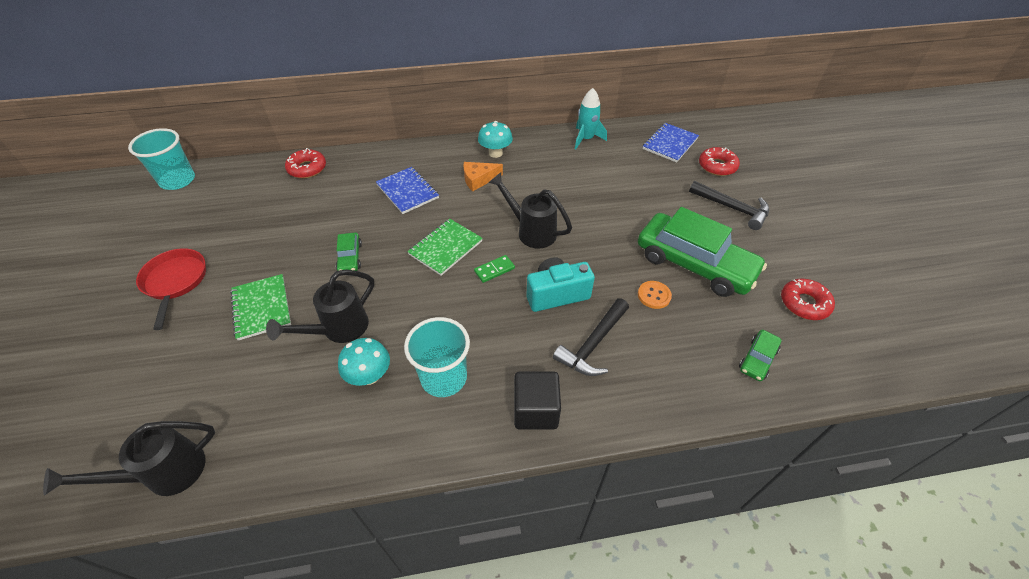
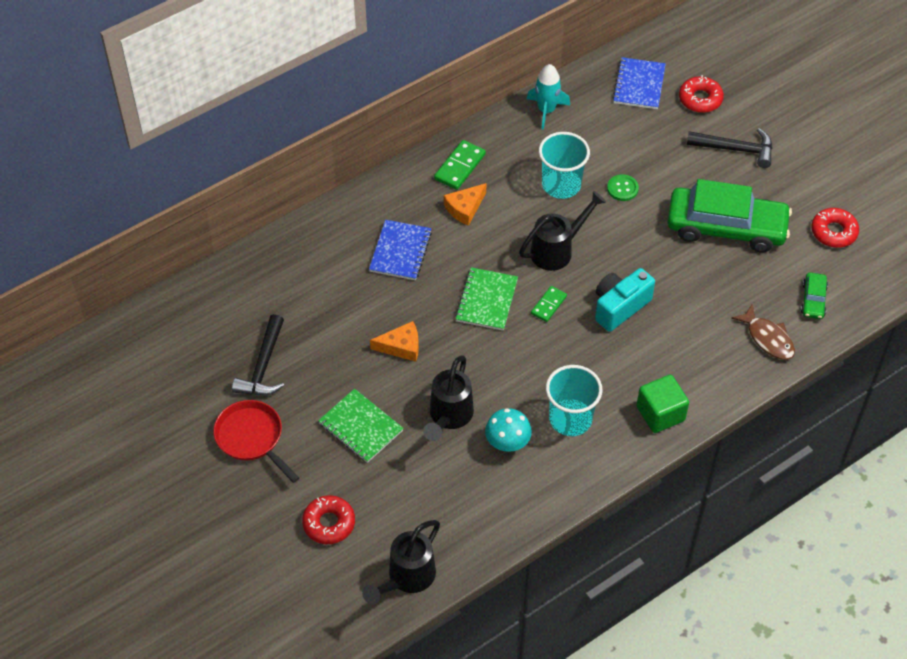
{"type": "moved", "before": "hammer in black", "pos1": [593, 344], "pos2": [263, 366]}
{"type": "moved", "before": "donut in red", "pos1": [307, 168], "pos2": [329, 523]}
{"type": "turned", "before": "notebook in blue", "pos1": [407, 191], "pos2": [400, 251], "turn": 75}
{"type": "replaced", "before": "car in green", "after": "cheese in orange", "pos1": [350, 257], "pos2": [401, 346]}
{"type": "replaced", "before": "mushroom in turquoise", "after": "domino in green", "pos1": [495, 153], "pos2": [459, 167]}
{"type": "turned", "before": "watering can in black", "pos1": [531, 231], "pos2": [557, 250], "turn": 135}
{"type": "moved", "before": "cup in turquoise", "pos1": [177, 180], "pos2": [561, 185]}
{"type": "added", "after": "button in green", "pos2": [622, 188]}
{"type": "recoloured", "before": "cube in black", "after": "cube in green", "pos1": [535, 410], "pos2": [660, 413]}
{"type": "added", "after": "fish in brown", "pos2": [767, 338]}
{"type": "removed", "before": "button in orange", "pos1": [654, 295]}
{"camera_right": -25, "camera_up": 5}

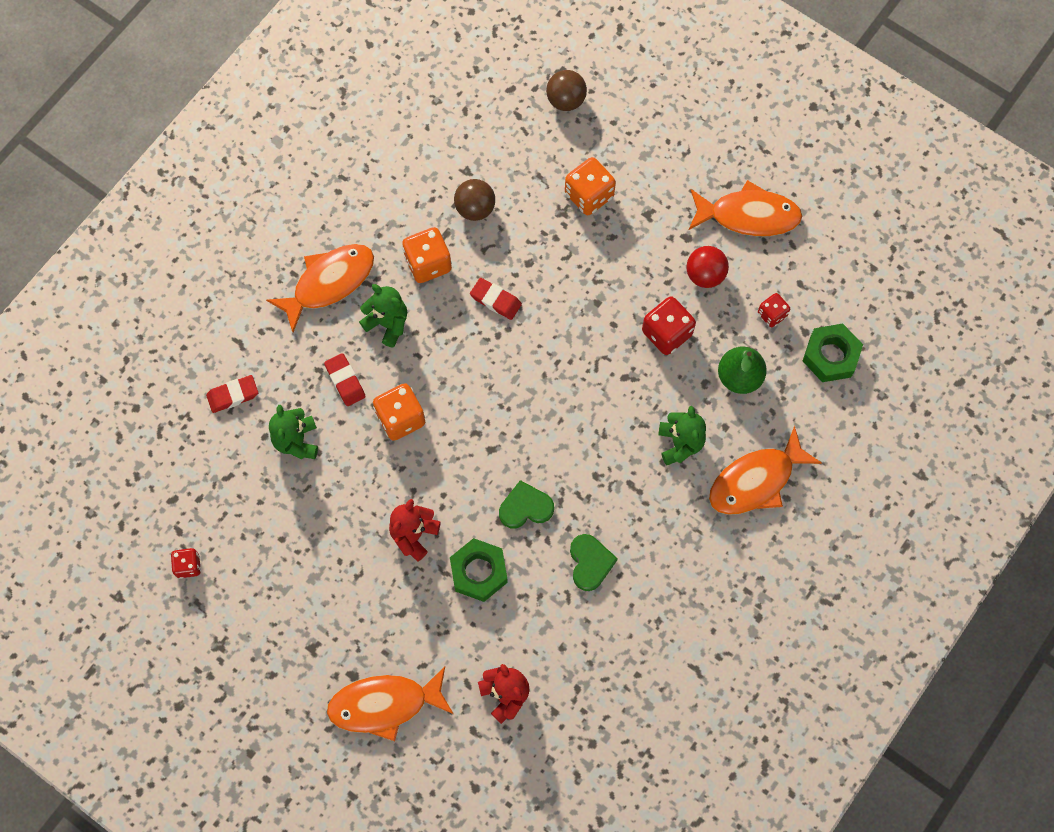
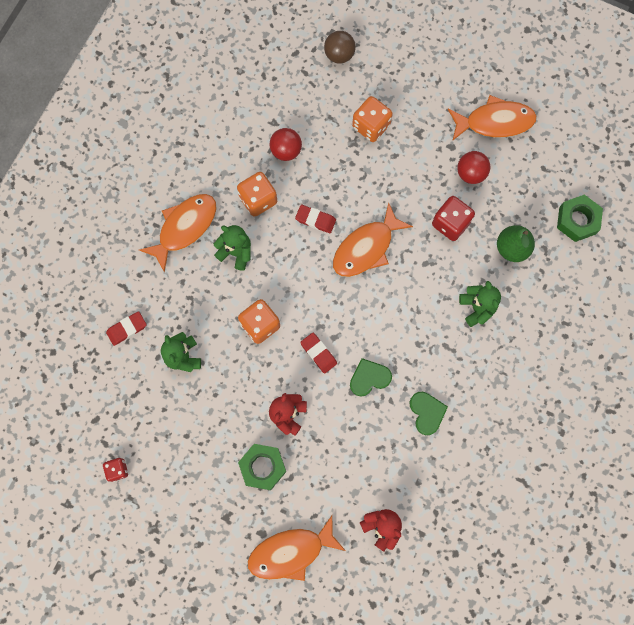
{"type": "moved", "before": "nut in green", "pos1": [479, 572], "pos2": [263, 467]}
{"type": "recoloured", "before": "ball in brown", "after": "ball in red", "pos1": [475, 208], "pos2": [286, 150]}
{"type": "moved", "before": "eraser in red", "pos1": [345, 381], "pos2": [318, 353]}
{"type": "moved", "before": "fish in orange", "pos1": [756, 480], "pos2": [366, 248]}
{"type": "removed", "before": "dice in red", "pos1": [772, 314]}
{"camera_right": -10, "camera_up": 5}

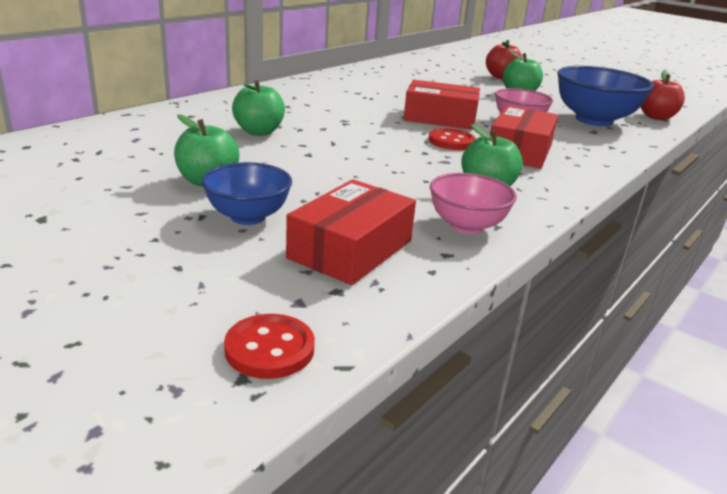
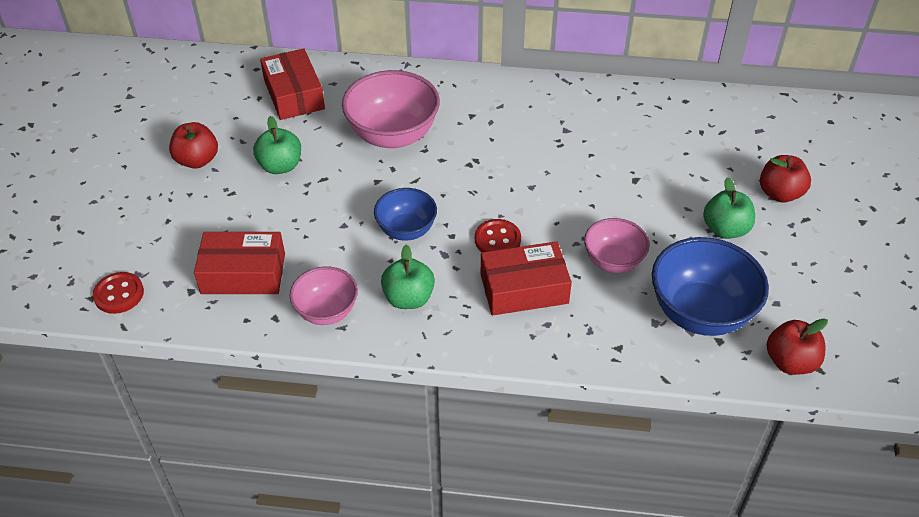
{"type": "added", "after": "apple in red", "pos2": [197, 160]}
{"type": "moved", "before": "box in red", "pos1": [440, 118], "pos2": [294, 94]}
{"type": "replaced", "before": "apple in green", "after": "bowl in pink", "pos1": [259, 132], "pos2": [393, 135]}
{"type": "moved", "before": "bowl in blue", "pos1": [248, 217], "pos2": [406, 230]}
{"camera_right": 60, "camera_up": 20}

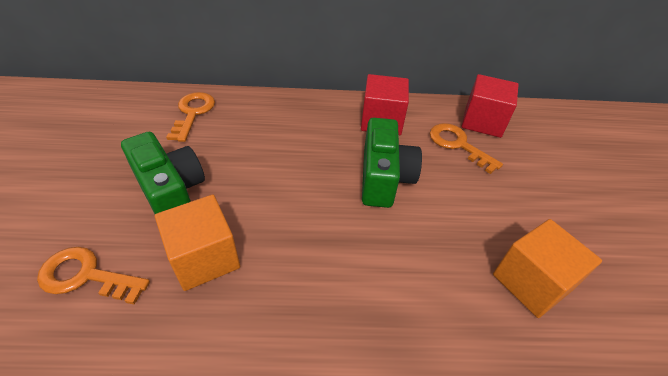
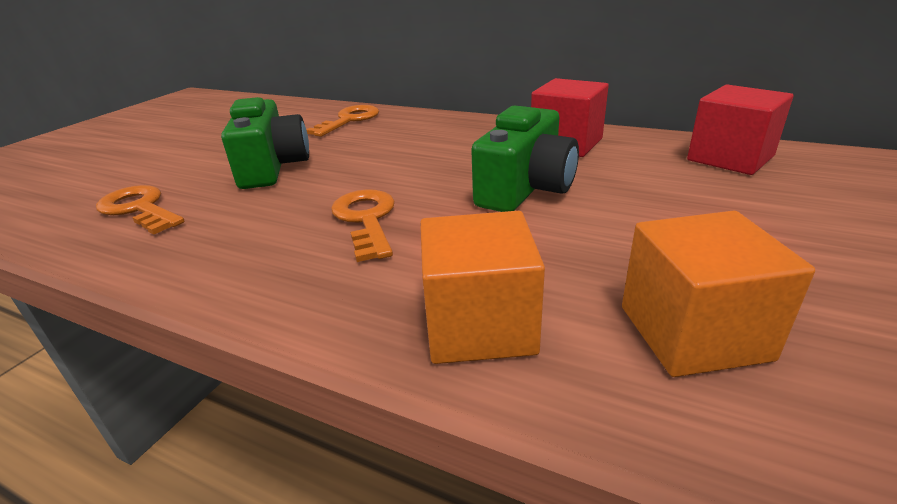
{"type": "moved", "before": "key in orange", "pos1": [457, 144], "pos2": [366, 219]}
{"type": "moved", "before": "cube in orange", "pos1": [204, 258], "pos2": [479, 325]}
{"camera_right": 30, "camera_up": -15}

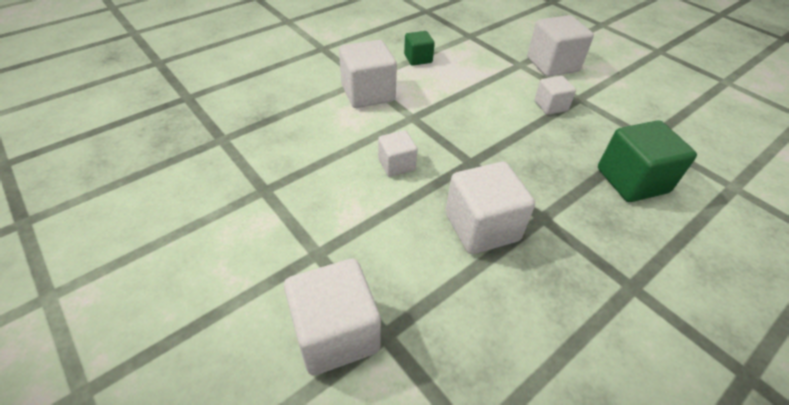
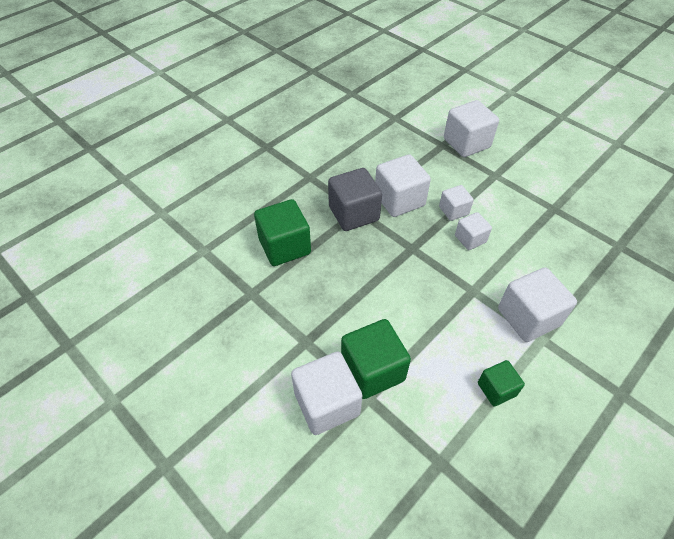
{"type": "added", "after": "cube in grey", "pos2": [353, 213]}
{"type": "added", "after": "cube in green", "pos2": [372, 370]}
{"type": "moved", "before": "cube in white", "pos1": [550, 106], "pos2": [453, 211]}
{"camera_right": 175, "camera_up": 5}

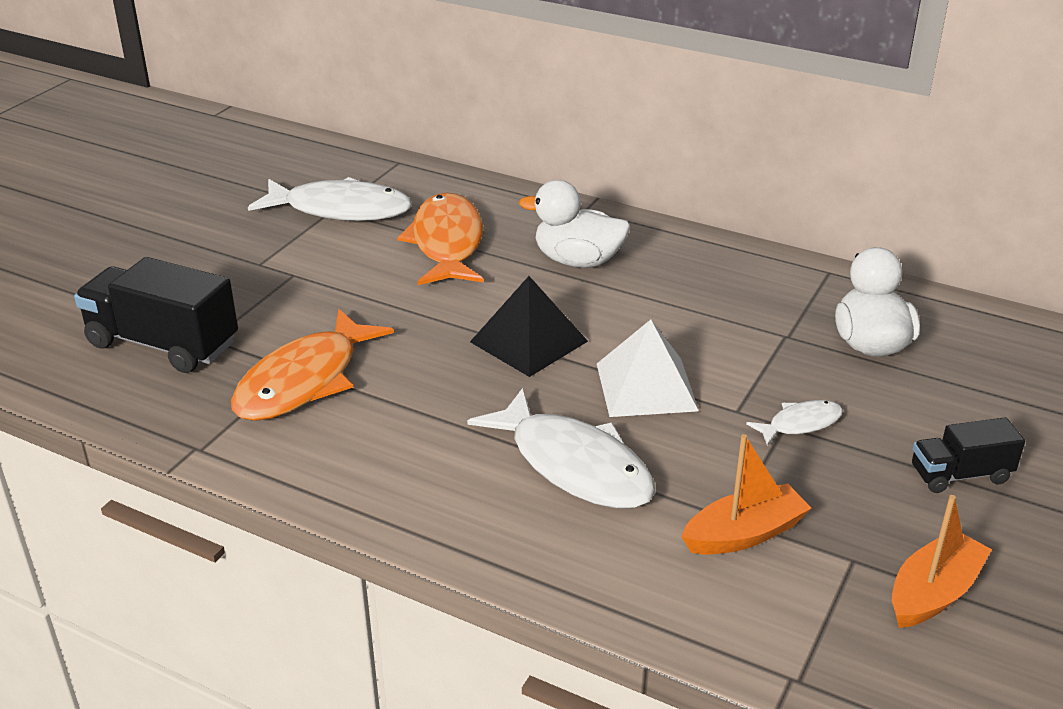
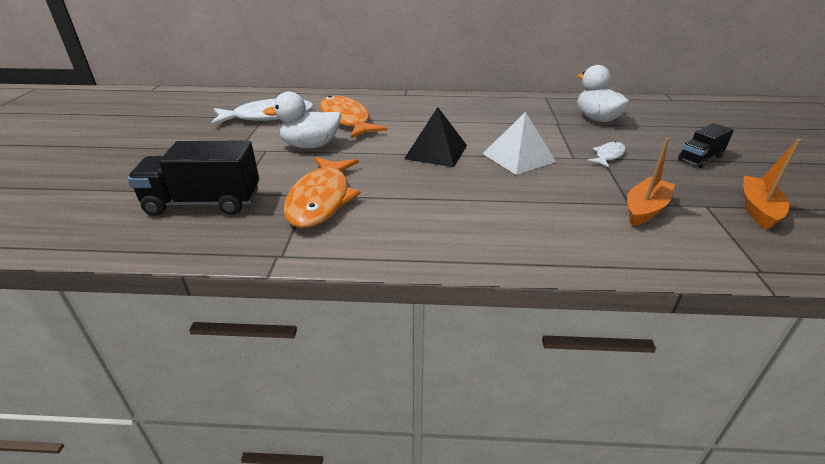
{"type": "moved", "before": "duck in white", "pos1": [578, 261], "pos2": [310, 146]}
{"type": "removed", "before": "fish in white", "pos1": [574, 465]}
{"camera_right": -25, "camera_up": 0}

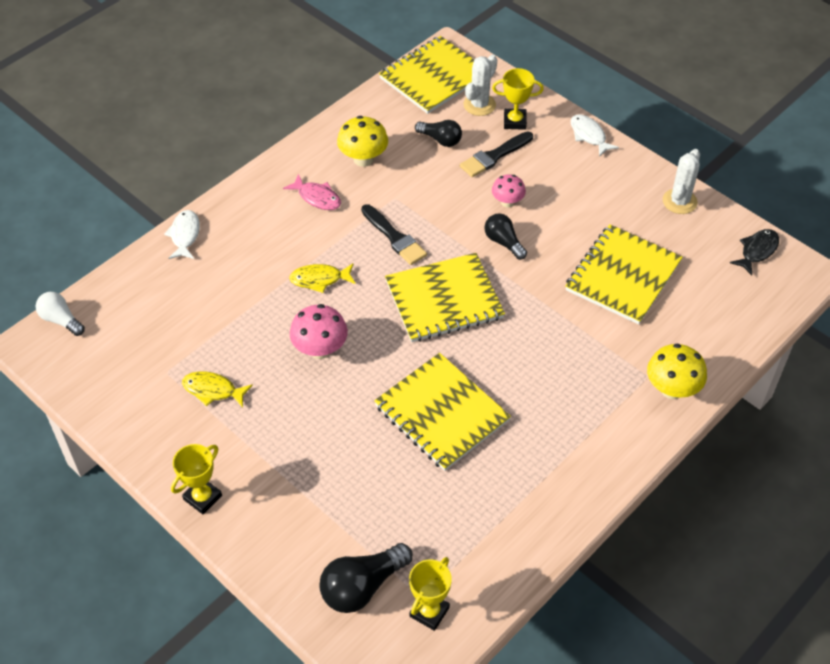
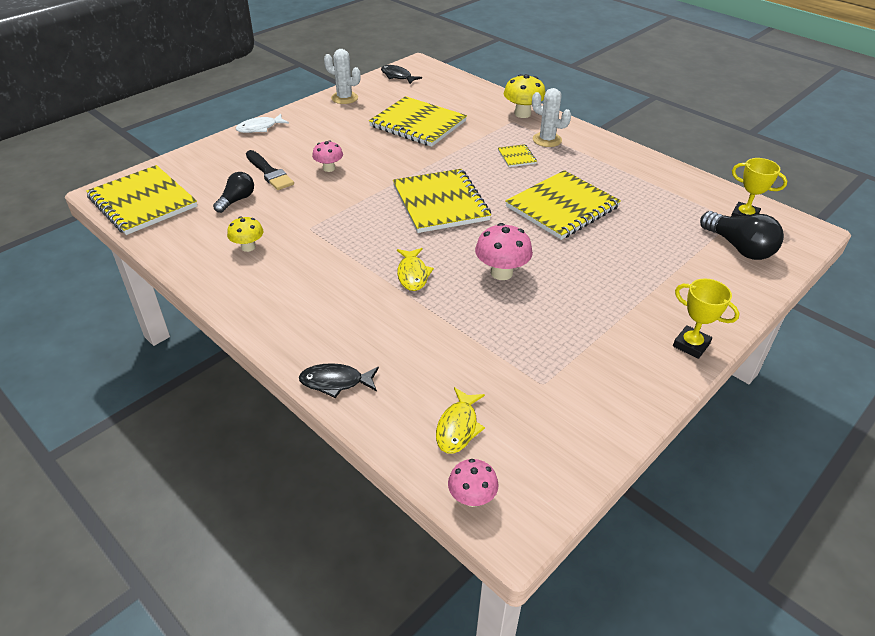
{"type": "resized", "before": "mushroom in yellow", "pos1": [363, 159], "pos2": [248, 247], "scale": 0.65}
{"type": "recoloured", "before": "fish in white", "after": "fish in black", "pos1": [185, 235], "pos2": [335, 382]}
{"type": "moved", "before": "fish in yellow", "pos1": [212, 390], "pos2": [458, 427]}
{"type": "replaced", "before": "light bulb in white", "after": "mushroom in pink", "pos1": [61, 320], "pos2": [472, 498]}
{"type": "added", "after": "notebook in yellow", "pos2": [516, 157]}
{"type": "moved", "before": "cactus in white", "pos1": [479, 105], "pos2": [547, 140]}
{"type": "removed", "before": "fish in pink", "pos1": [317, 197]}
{"type": "removed", "before": "brush in black", "pos1": [394, 237]}
{"type": "removed", "before": "light bulb in black", "pos1": [503, 242]}
{"type": "removed", "before": "trophy in yellow", "pos1": [514, 121]}
{"camera_right": -90, "camera_up": -10}

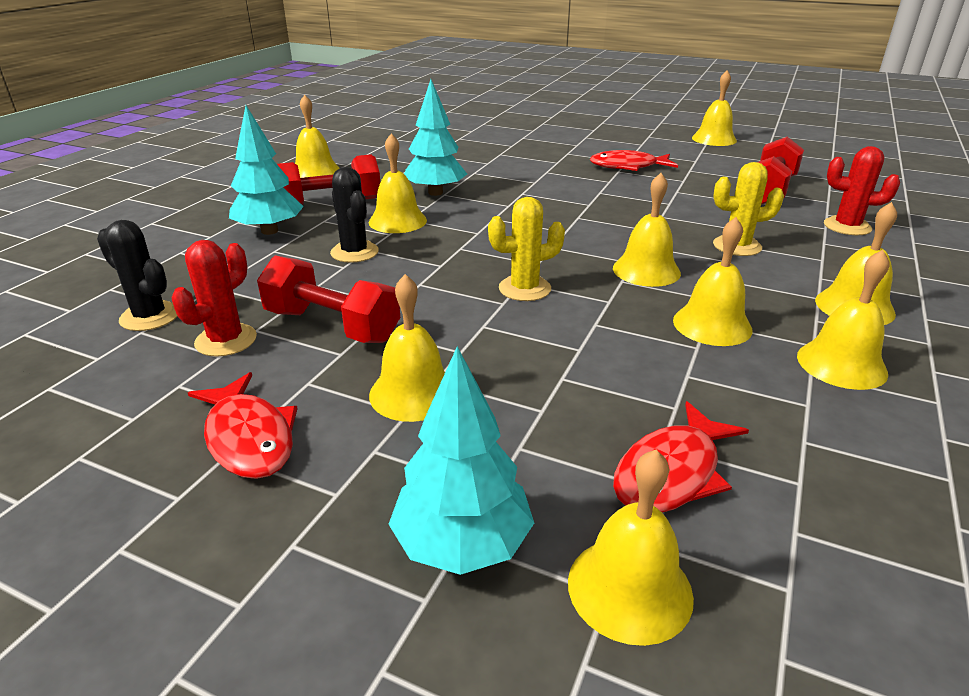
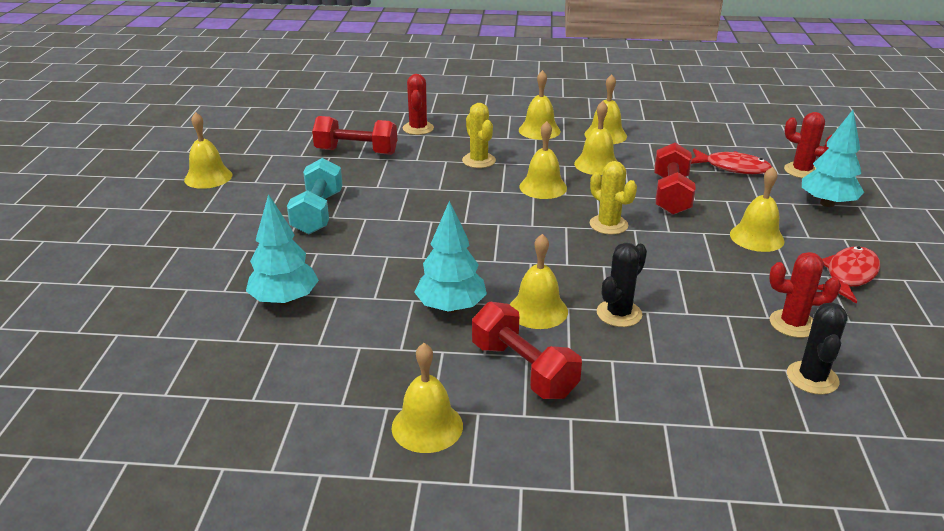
{"type": "moved", "before": "tree in turquoise", "pos1": [270, 231], "pos2": [284, 300]}
{"type": "replaced", "before": "fish in red", "after": "dumbbell in turquoise", "pos1": [628, 166], "pos2": [318, 213]}
{"type": "moved", "before": "dumbbell in red", "pos1": [332, 326], "pos2": [671, 195]}
{"type": "replaced", "before": "bell in yellow", "after": "cactus in red", "pos1": [629, 588], "pos2": [801, 171]}
{"camera_right": -110, "camera_up": 0}

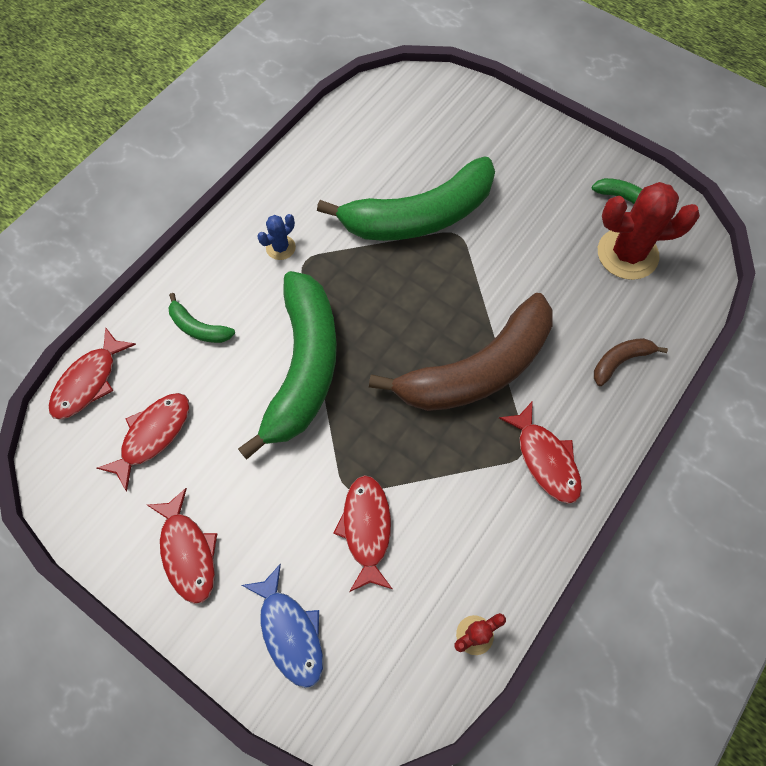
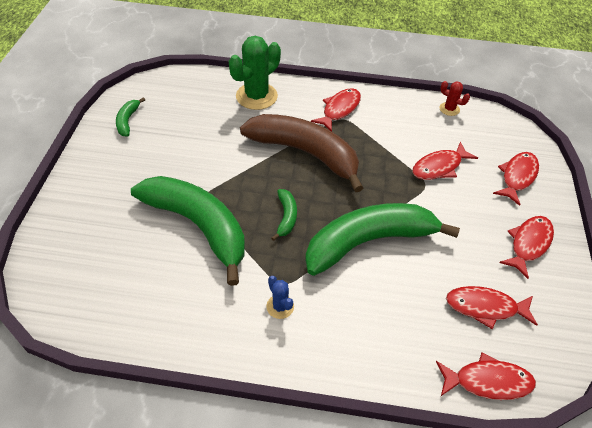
{"type": "replaced", "before": "banana in brown", "after": "cactus in green", "pos1": [620, 361], "pos2": [256, 96]}
{"type": "turned", "before": "cactus in blue", "pos1": [280, 247], "pos2": [280, 306], "turn": 45}
{"type": "moved", "before": "banana in green", "pos1": [198, 328], "pos2": [286, 217]}
{"type": "recoloured", "before": "fish in blue", "after": "fish in red", "pos1": [290, 632], "pos2": [517, 177]}
{"type": "removed", "before": "cactus in red", "pos1": [627, 254]}
{"camera_right": -120, "camera_up": -15}

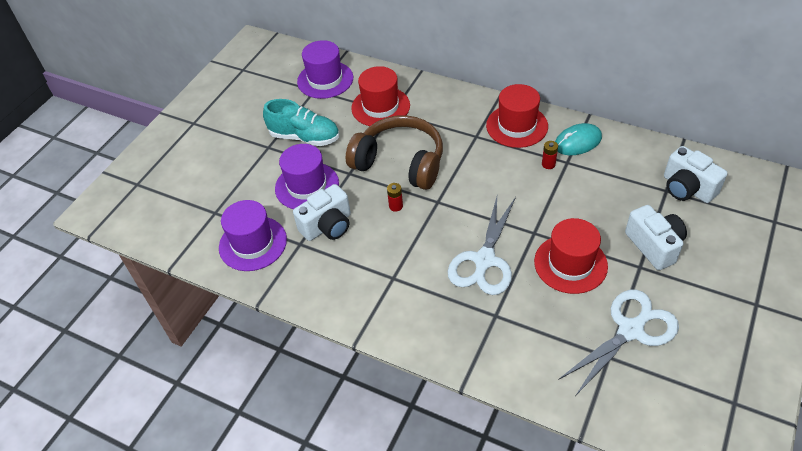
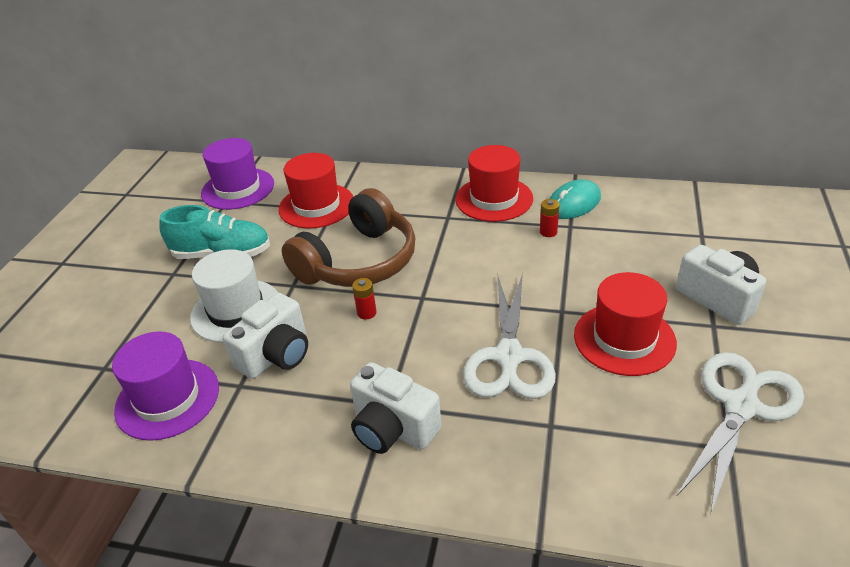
{"type": "recoloured", "before": "hat in purple", "after": "hat in white", "pos1": [307, 186], "pos2": [236, 310]}
{"type": "turned", "before": "headphones in brown", "pos1": [400, 162], "pos2": [358, 261], "turn": 120}
{"type": "moved", "before": "camera in white", "pos1": [687, 188], "pos2": [393, 428]}
{"camera_right": -15, "camera_up": -10}

